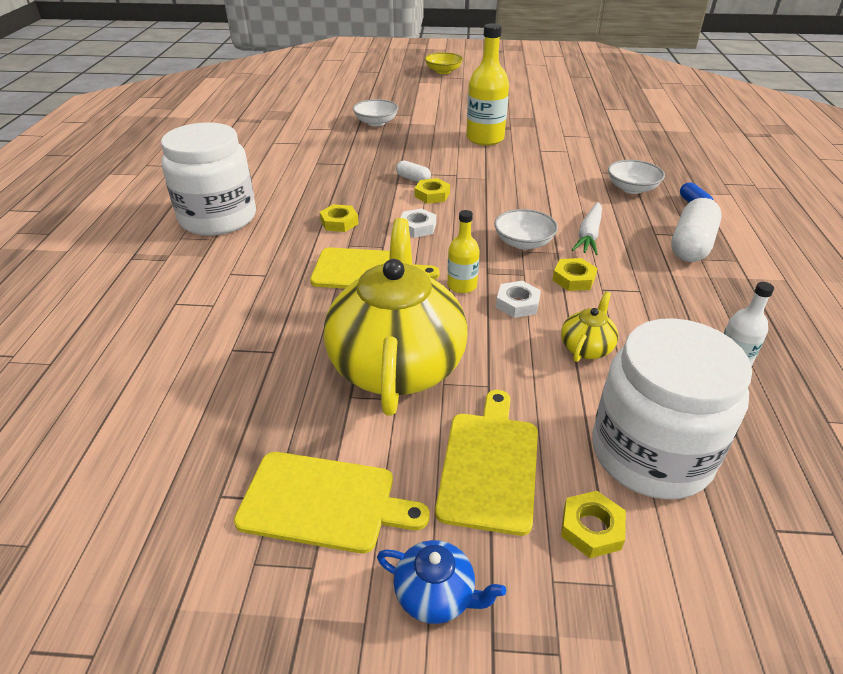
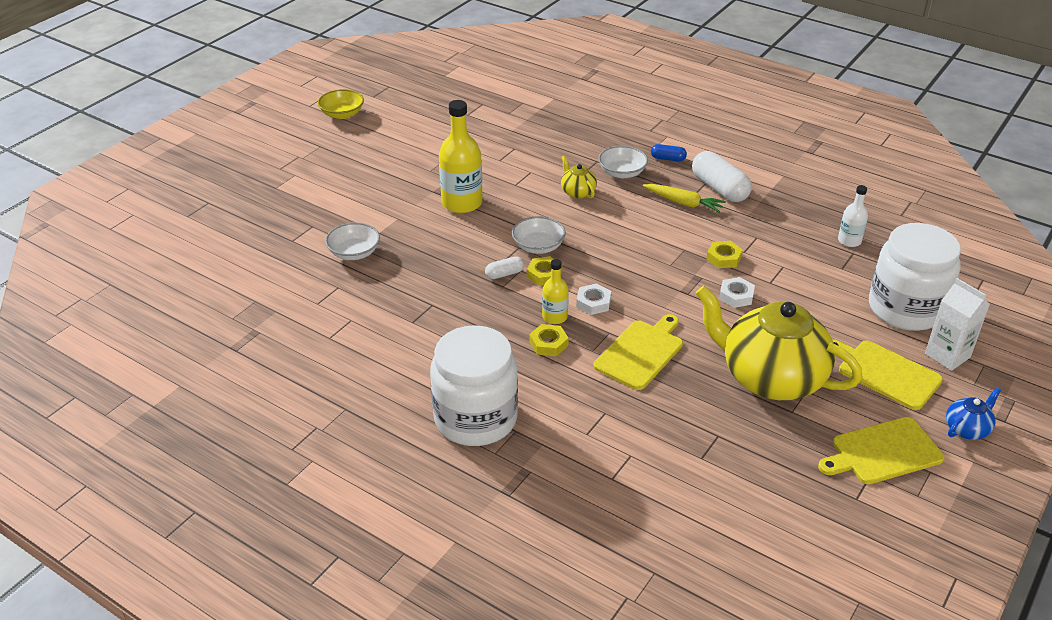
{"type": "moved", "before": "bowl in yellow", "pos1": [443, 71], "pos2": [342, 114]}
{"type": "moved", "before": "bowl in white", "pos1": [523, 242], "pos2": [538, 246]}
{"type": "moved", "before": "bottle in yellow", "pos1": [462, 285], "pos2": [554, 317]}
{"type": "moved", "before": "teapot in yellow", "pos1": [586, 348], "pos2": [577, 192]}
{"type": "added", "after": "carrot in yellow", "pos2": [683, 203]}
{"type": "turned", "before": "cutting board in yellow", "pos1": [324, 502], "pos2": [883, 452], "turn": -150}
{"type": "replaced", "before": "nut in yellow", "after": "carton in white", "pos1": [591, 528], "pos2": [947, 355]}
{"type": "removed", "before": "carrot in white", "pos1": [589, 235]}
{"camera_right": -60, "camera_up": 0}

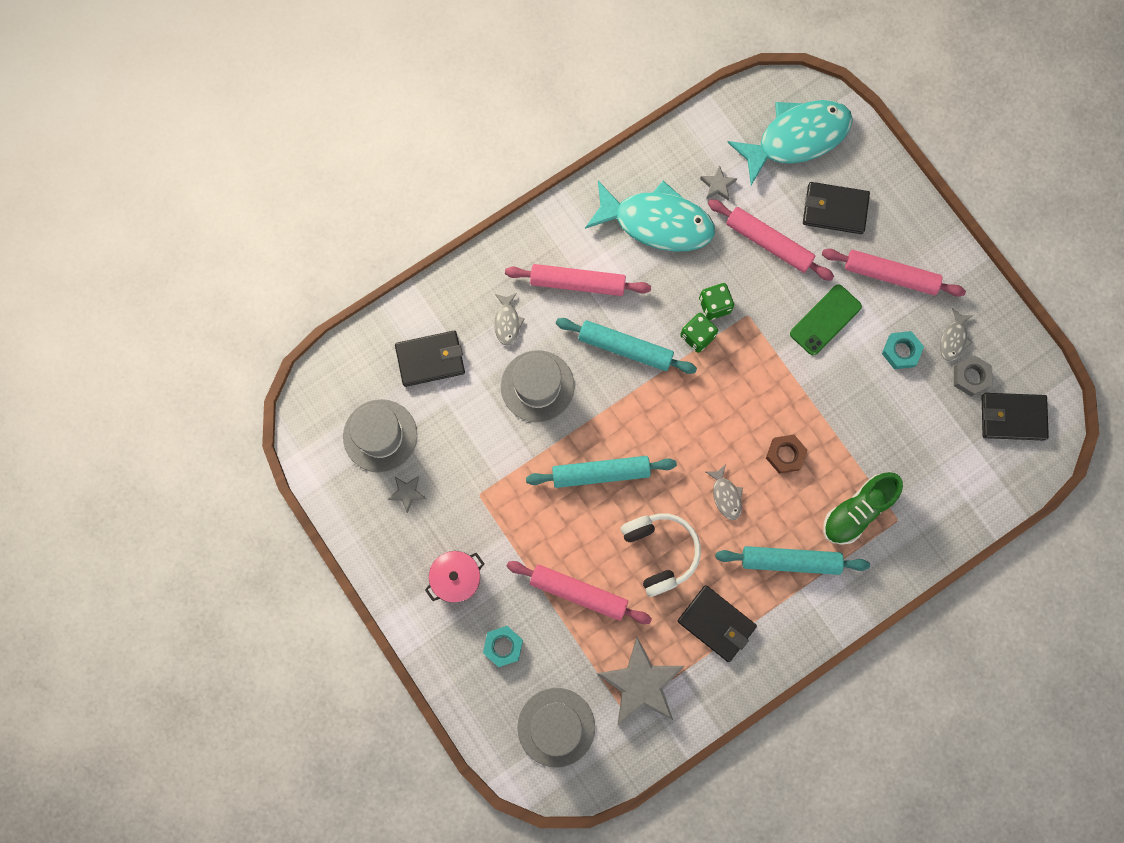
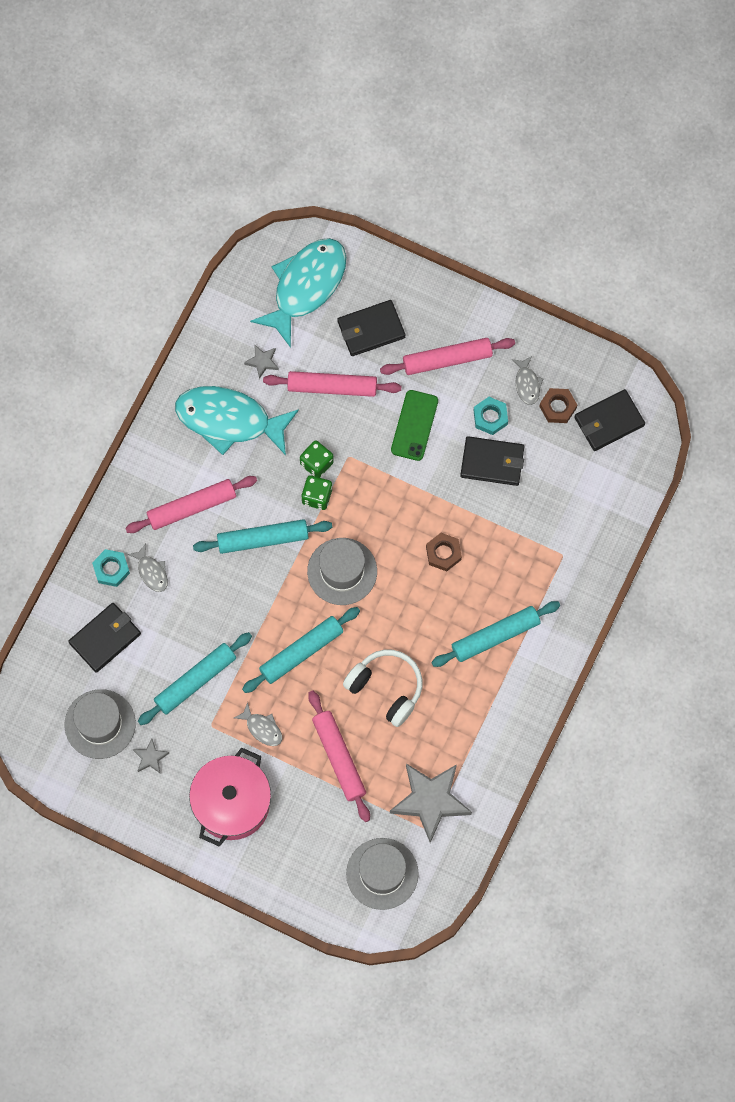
{"type": "moved", "before": "nut in turquoise", "pos1": [503, 646], "pos2": [111, 569]}
{"type": "added", "after": "rolling pin in turquoise", "pos2": [195, 681]}
{"type": "turned", "before": "fish in turquoise", "pos1": [657, 222], "pos2": [229, 420], "turn": -150}
{"type": "resized", "before": "pot in pink", "pos1": [456, 578], "pos2": [231, 803], "scale": 1.68}
{"type": "moved", "before": "fish in grey", "pos1": [726, 496], "pos2": [262, 728]}
{"type": "moved", "before": "hat in grey", "pos1": [537, 386], "pos2": [342, 571]}
{"type": "turned", "before": "rolling pin in pink", "pos1": [578, 593], "pos2": [339, 758], "turn": 75}
{"type": "moved", "before": "wallet in black", "pos1": [716, 623], "pos2": [492, 462]}
{"type": "recoloured", "before": "nut in grey", "after": "nut in brown", "pos1": [970, 377], "pos2": [558, 407]}
{"type": "removed", "before": "shoe in green", "pos1": [857, 511]}
{"camera_right": -30, "camera_up": -5}

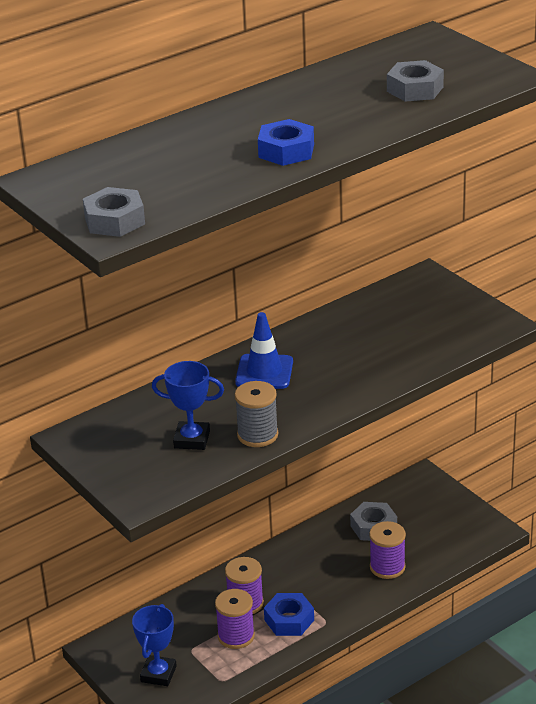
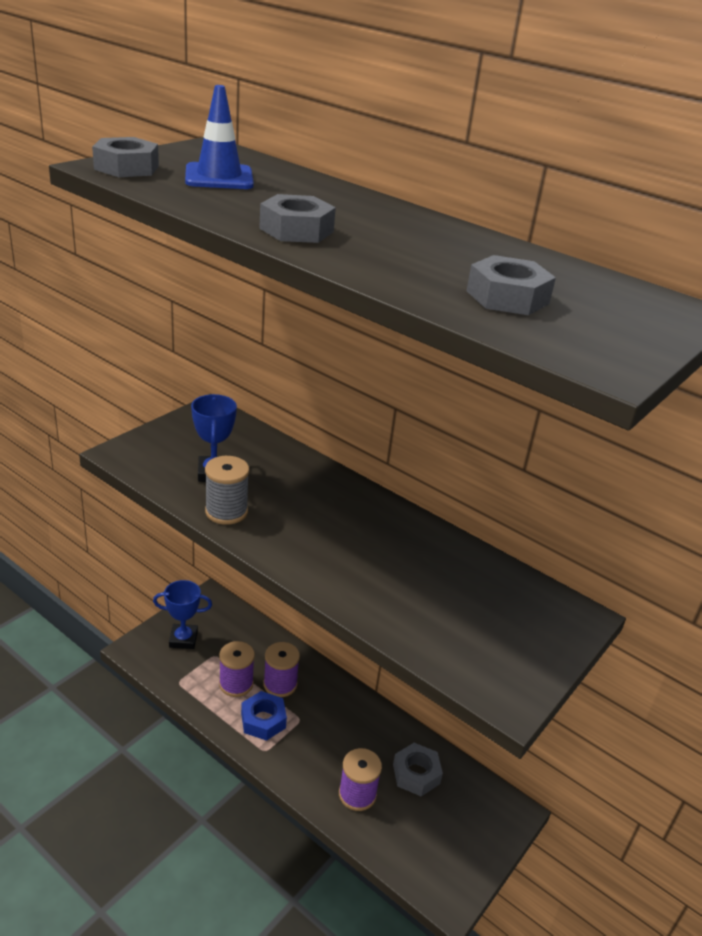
{"type": "moved", "before": "traffic cone in blue", "pos1": [264, 372], "pos2": [219, 177]}
{"type": "recoloured", "before": "nut in blue", "after": "nut in grey", "pos1": [286, 151], "pos2": [296, 230]}
{"camera_right": 70, "camera_up": 0}

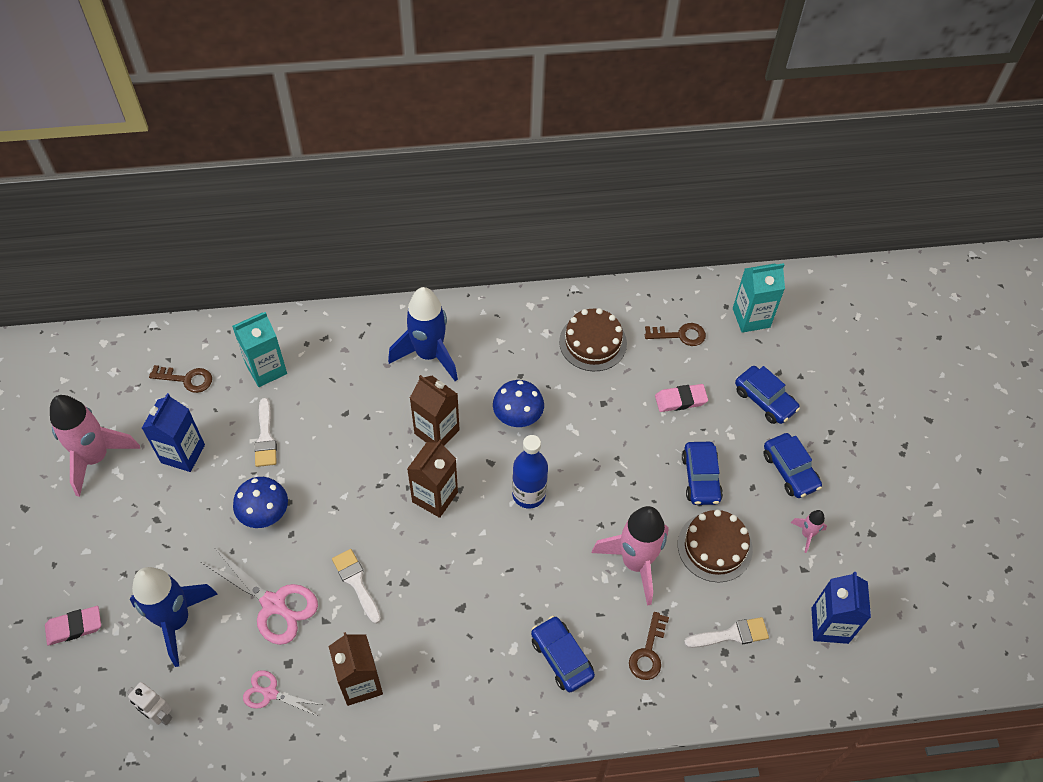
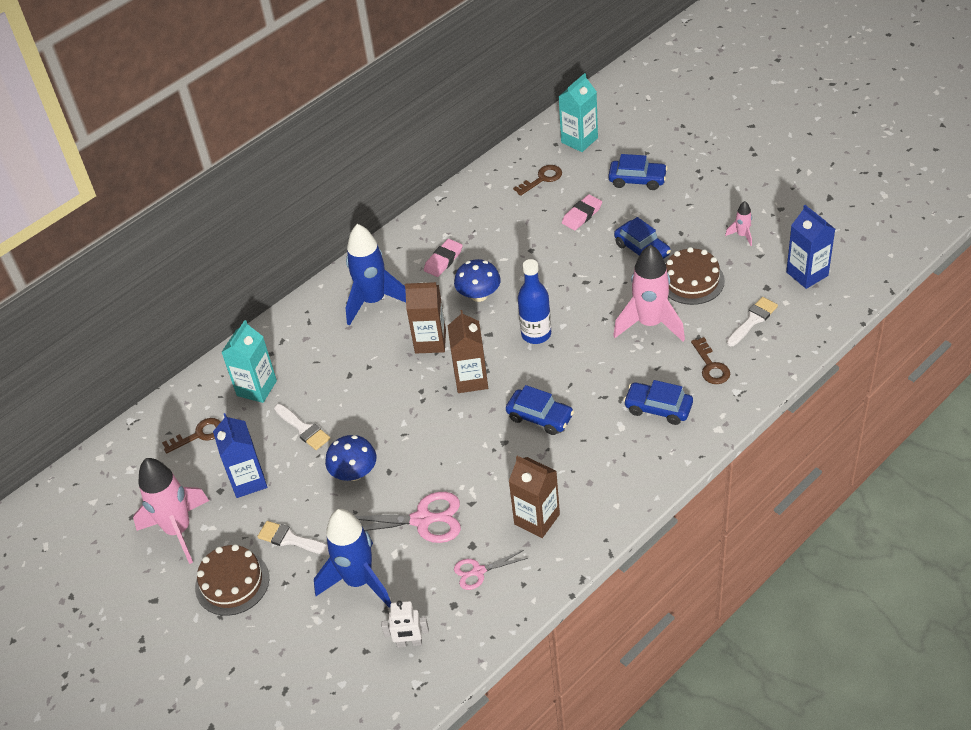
{"type": "moved", "before": "cake in brown", "pos1": [593, 342], "pos2": [232, 582]}
{"type": "moved", "before": "brush in white", "pos1": [356, 582], "pos2": [291, 539]}
{"type": "moved", "before": "eraser in pink", "pos1": [74, 627], "pos2": [443, 260]}
{"type": "moved", "before": "car in blue", "pos1": [790, 470], "pos2": [540, 417]}
{"camera_right": -30, "camera_up": -10}

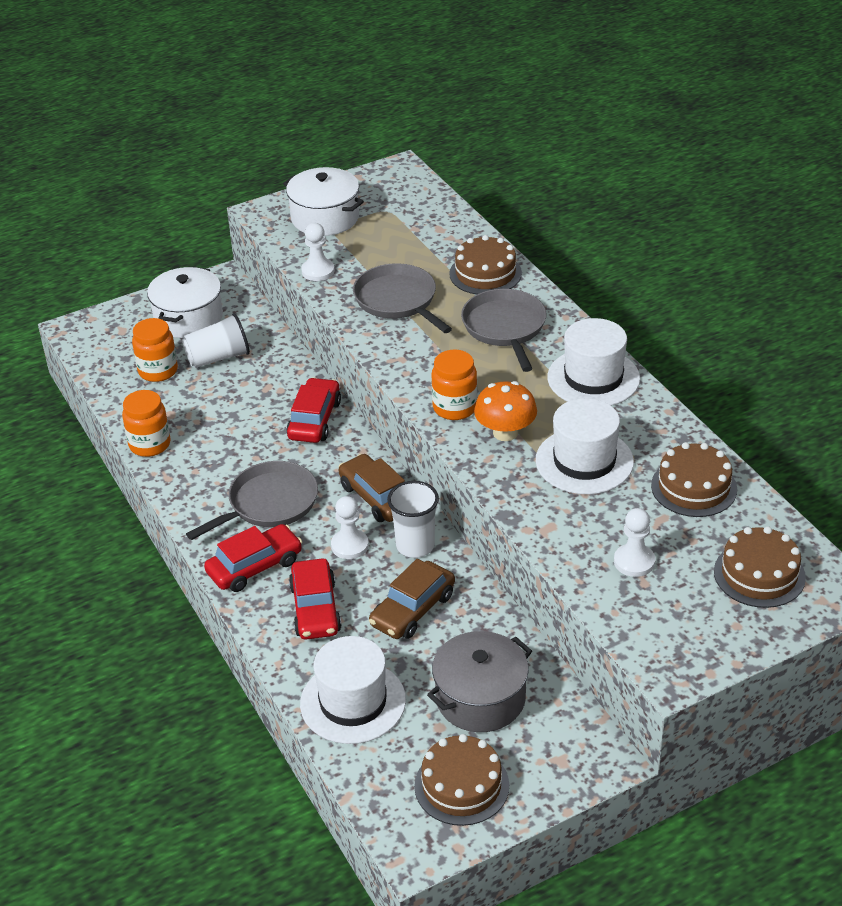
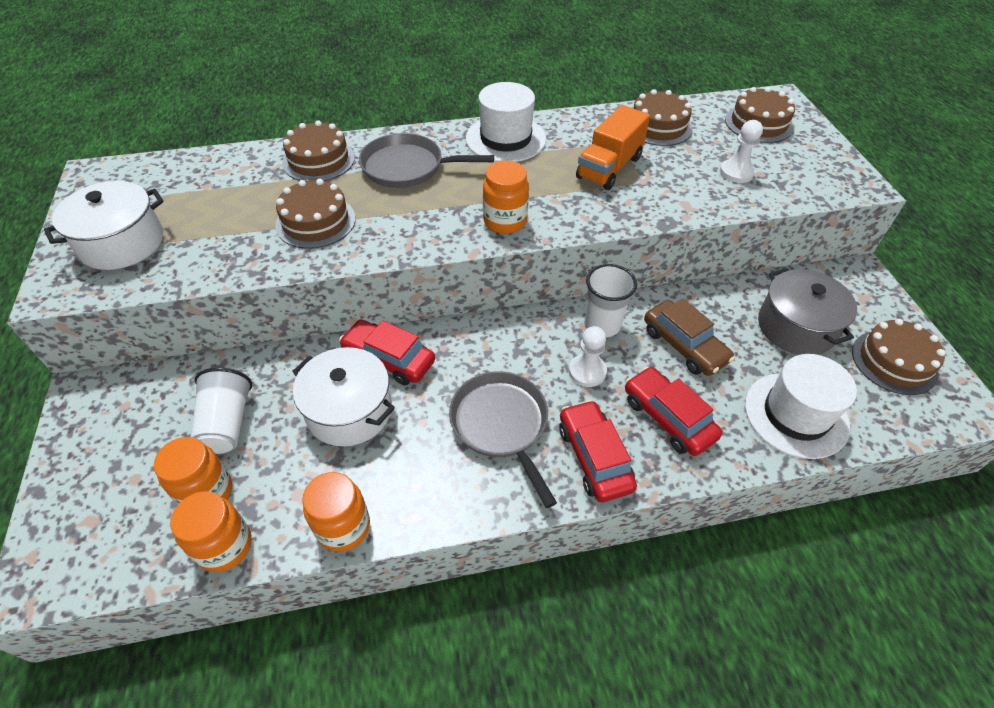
{"type": "added", "after": "jar in orange", "pos2": [225, 546]}
{"type": "replaced", "before": "pan in grey", "after": "cake in brown", "pos1": [398, 300], "pos2": [315, 222]}
{"type": "moved", "before": "pot in white", "pos1": [188, 318], "pos2": [349, 410]}
{"type": "replaced", "before": "hat in white", "after": "truck in orange", "pos1": [584, 461], "pos2": [609, 168]}
{"type": "turned", "before": "car in red", "pos1": [315, 609], "pos2": [668, 418], "turn": -135}
{"type": "removed", "before": "pawn in white", "pos1": [318, 271]}
{"type": "removed", "before": "car in brown", "pos1": [377, 497]}
{"type": "removed", "before": "mushroom in orange", "pos1": [505, 433]}
{"camera_right": -75, "camera_up": 10}

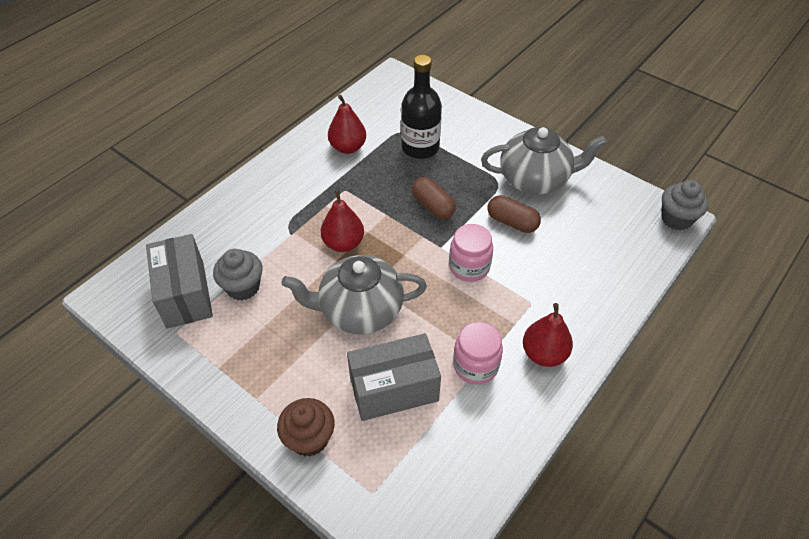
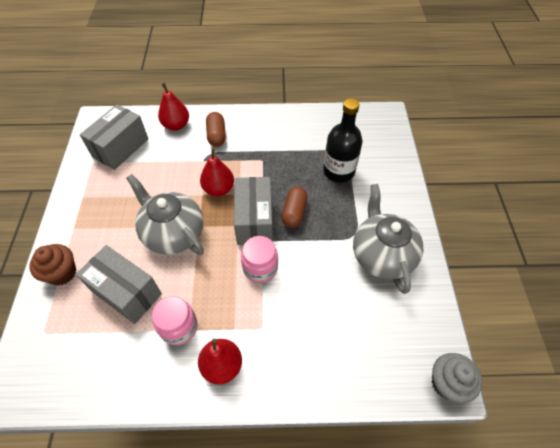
{"type": "moved", "before": "pear in red", "pos1": [348, 147], "pos2": [176, 125]}
{"type": "moved", "before": "capsule in brown", "pos1": [512, 222], "pos2": [217, 135]}
{"type": "added", "after": "box in grey", "pos2": [254, 221]}
{"type": "turned", "before": "teapot in grey", "pos1": [535, 179], "pos2": [382, 255], "turn": -150}
{"type": "removed", "before": "cupcake in grey", "pos1": [243, 287]}
{"camera_right": 50, "camera_up": 5}

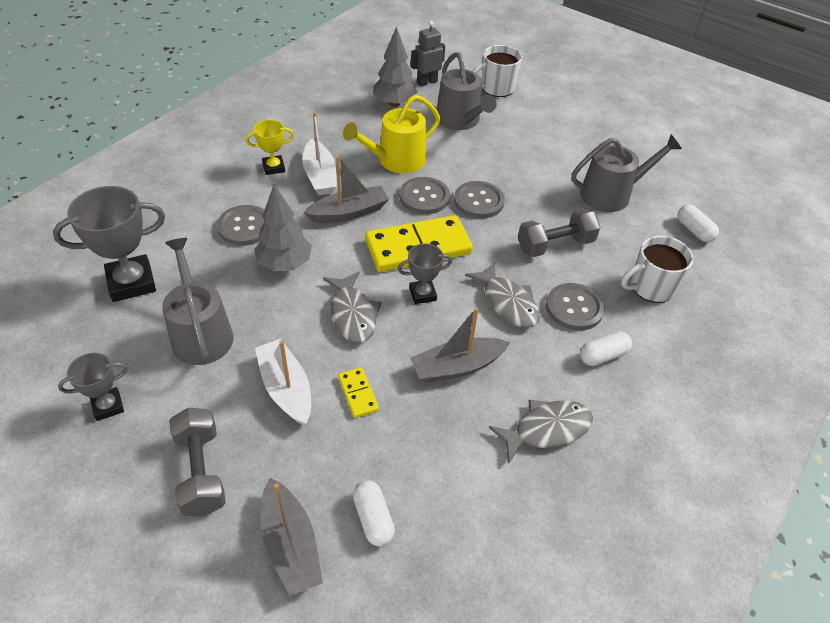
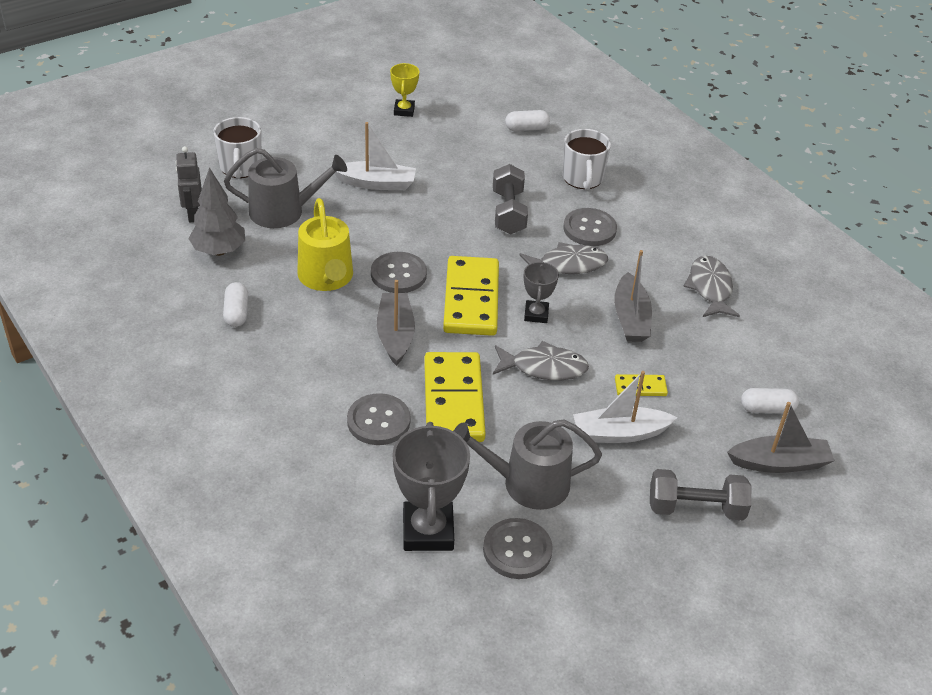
{"type": "moved", "before": "capsule in white", "pos1": [603, 356], "pos2": [236, 313]}
{"type": "moved", "before": "boat in white", "pos1": [320, 176], "pos2": [376, 183]}
{"type": "moved", "before": "trophy in yellow", "pos1": [273, 167], "pos2": [404, 110]}
{"type": "replaced", "before": "tree in grey", "after": "domino in yellow", "pos1": [285, 264], "pos2": [453, 401]}
{"type": "moved", "before": "button in grey", "pos1": [478, 201], "pos2": [517, 550]}
{"type": "removed", "before": "trophy in grey", "pos1": [108, 406]}
{"type": "removed", "before": "watering can in grey", "pos1": [611, 194]}
{"camera_right": -70, "camera_up": -5}

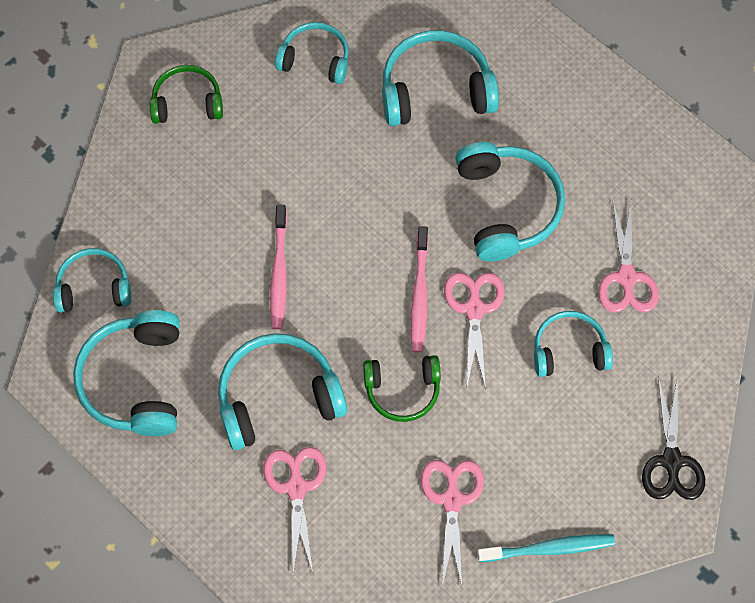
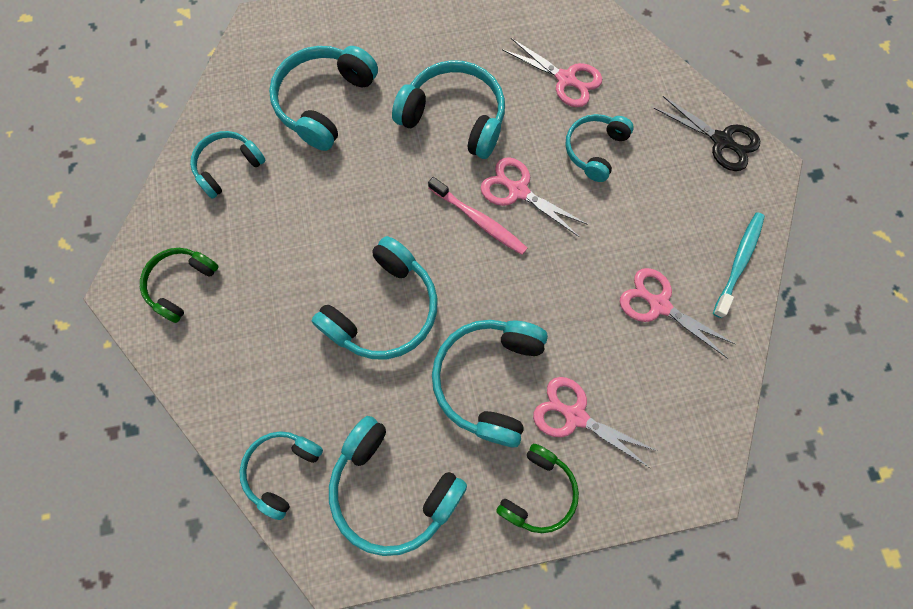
{"type": "replaced", "before": "toothbrush in pink", "after": "headphones in turquoise", "pos1": [279, 272], "pos2": [384, 309]}
{"type": "moved", "before": "headphones in green", "pos1": [402, 390], "pos2": [538, 491]}
{"camera_right": -55, "camera_up": 5}

